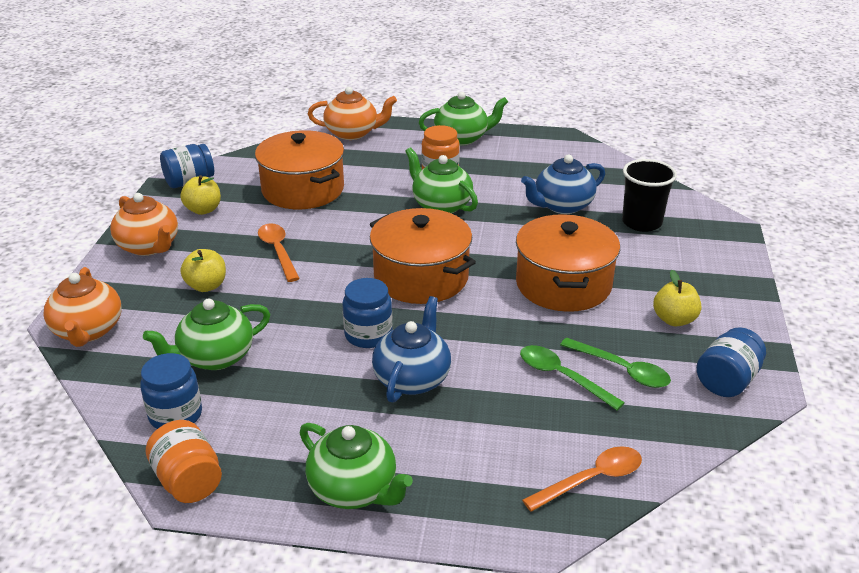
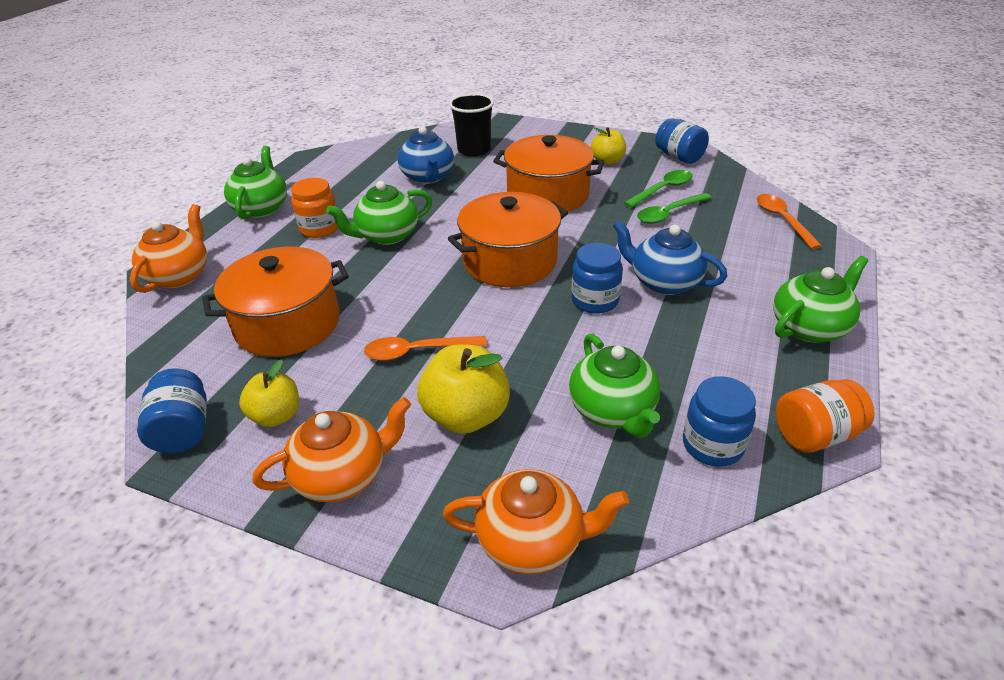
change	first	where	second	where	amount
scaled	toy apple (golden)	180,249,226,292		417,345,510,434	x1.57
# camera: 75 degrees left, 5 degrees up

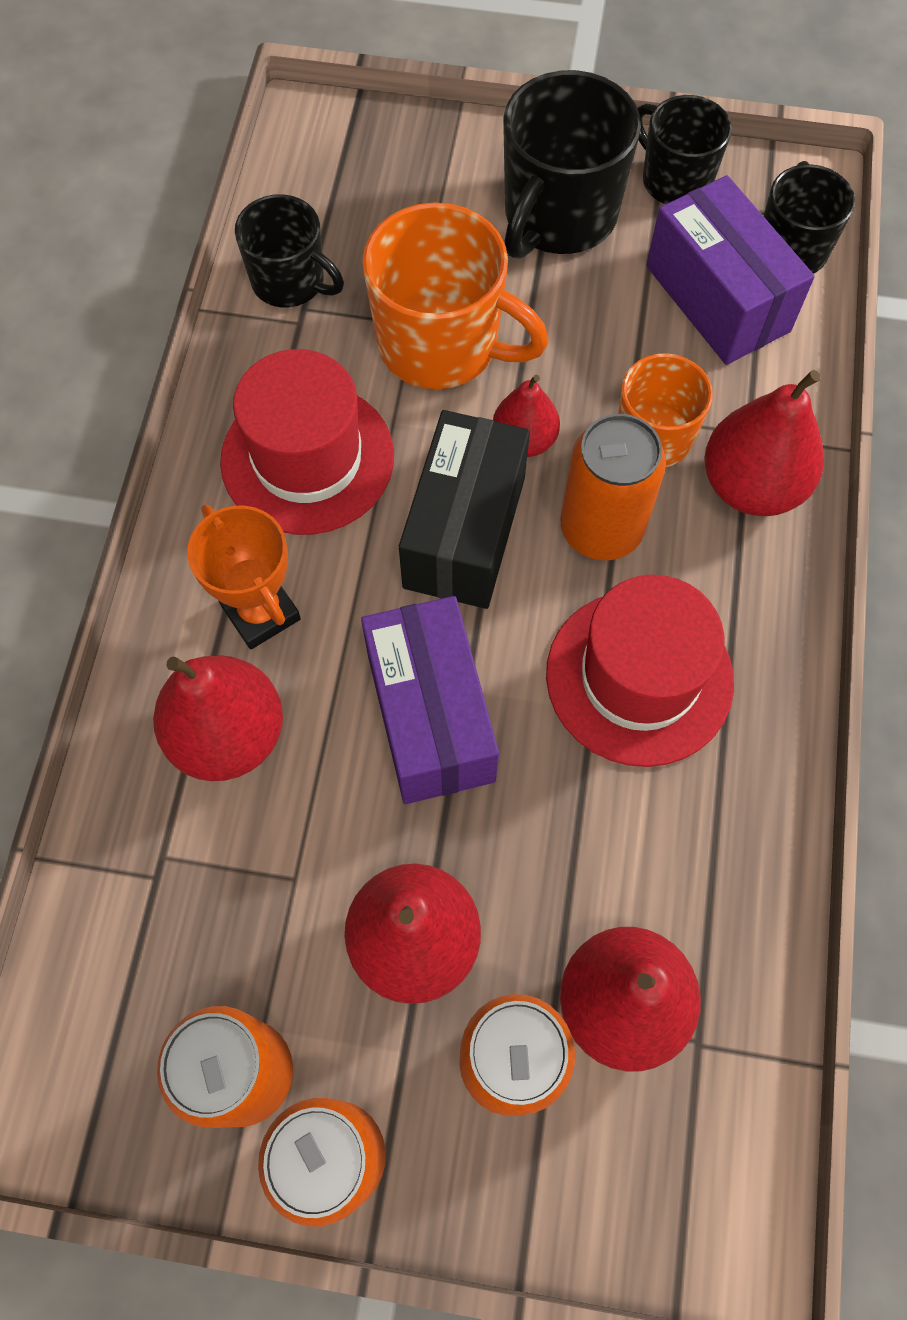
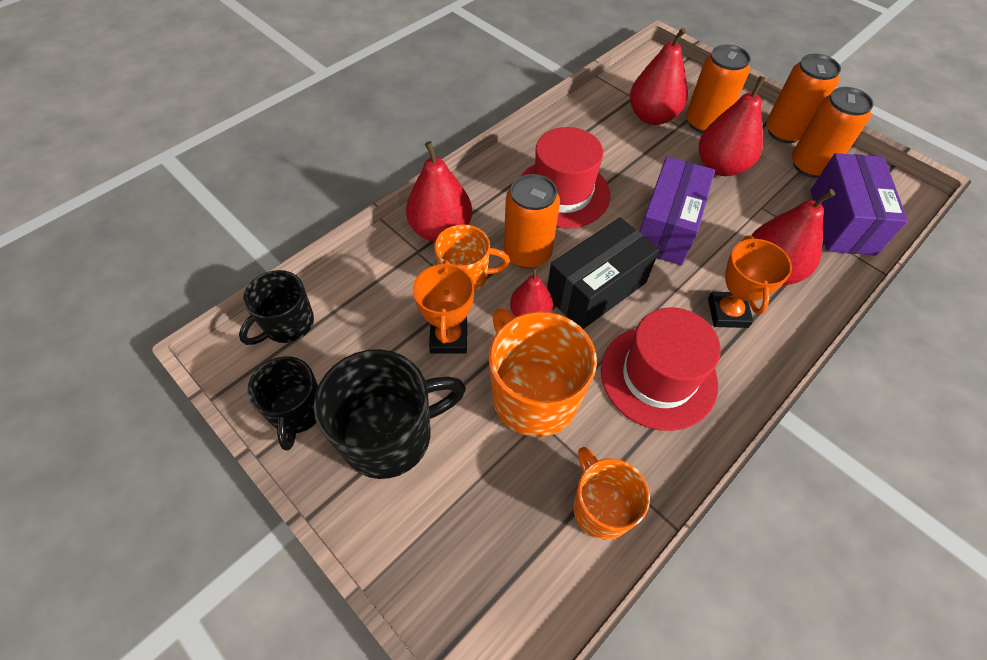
change	first	where	second	where	amount
new			award cup (bright orange)	413,260,474,354	
shifted	box (purple)	646,175,815,365		811,153,908,256	
repainted	tea mug (ebony)	235,194,344,308	tea mug (bright orange)	573,447,650,540	
# camera: 145 degrees left, 10 degrees down

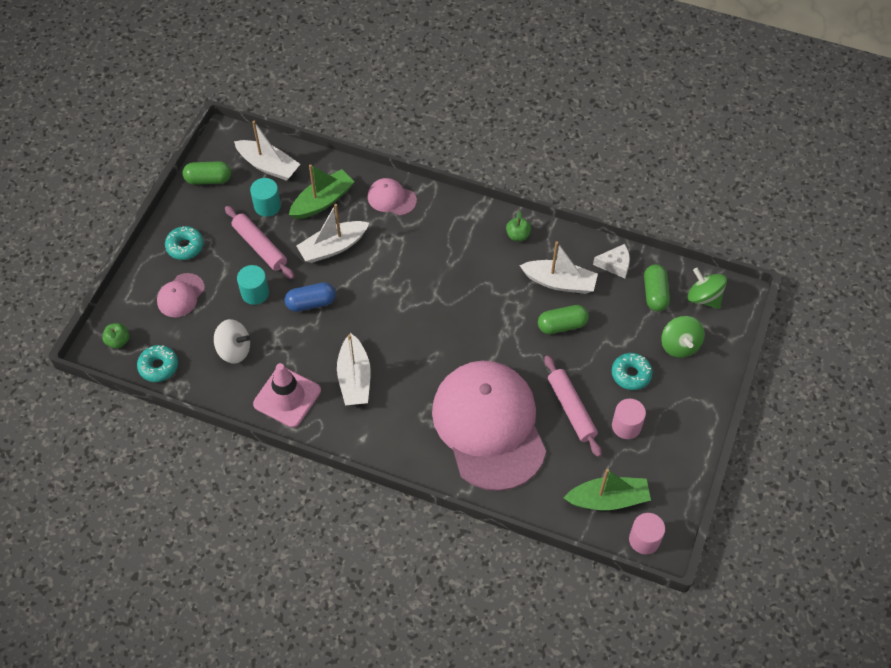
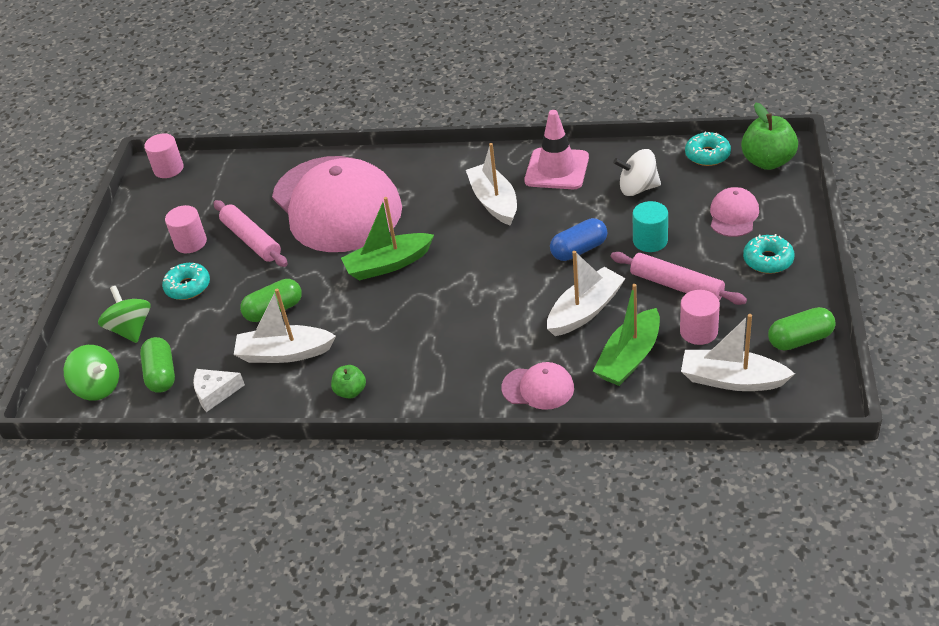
change	first	where	second	where	amount
shifted	sailboat (green)	564,469,651,510		341,197,434,281	
repainted	solid cylinder (turquoise)	250,178,281,217	solid cylinder (pink)	680,290,720,345	
scaled	toy apple (green)	102,323,129,349		741,103,798,170	x1.81
# camera: 170 degrees right, 15 degrees down

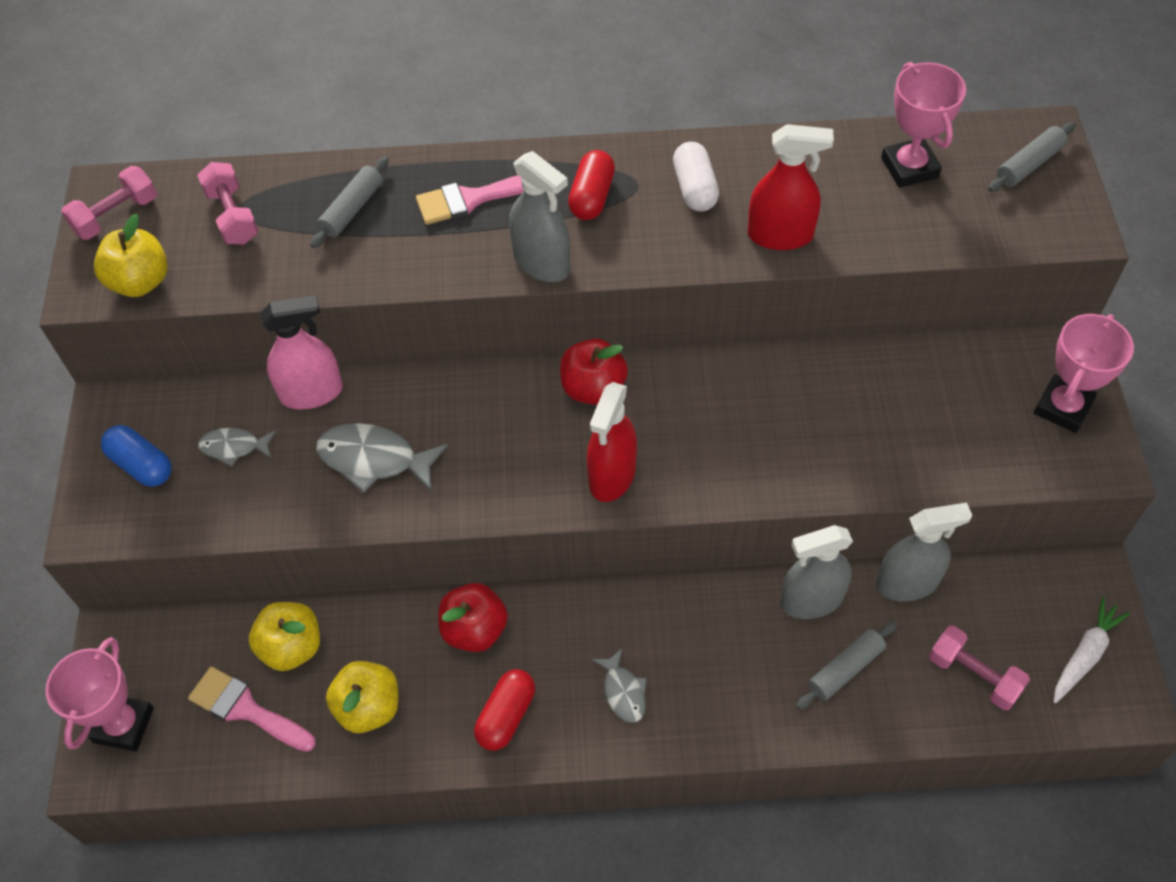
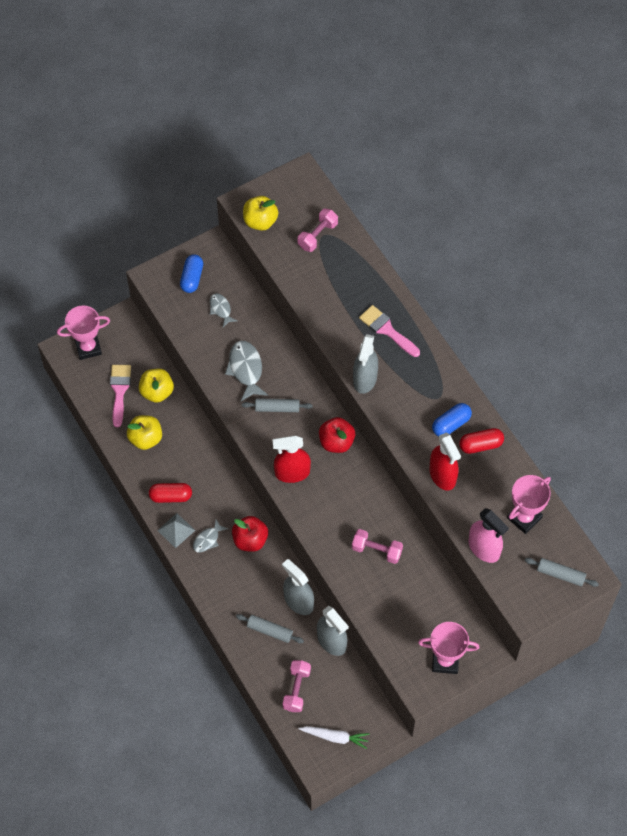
change	first	where	second	where	amount
new			pyramid shape (gray)	157,513,195,548	
shifted	hand weight (pink)	61,166,157,240		352,529,403,564	
shifted	sprayer (pink)	260,295,343,409		469,508,509,563	
shifted	rolling pin (gray)	310,156,389,248		242,398,313,412	
shifted	toy apple (red)	438,583,508,652		232,516,268,552	
shifted	pill (red)	568,150,615,220		459,428,504,454	
repainted	pill (pure white)	673,142,719,211	pill (blue)	432,403,472,436	
# camera: 60 degrees right, 5 degrees up

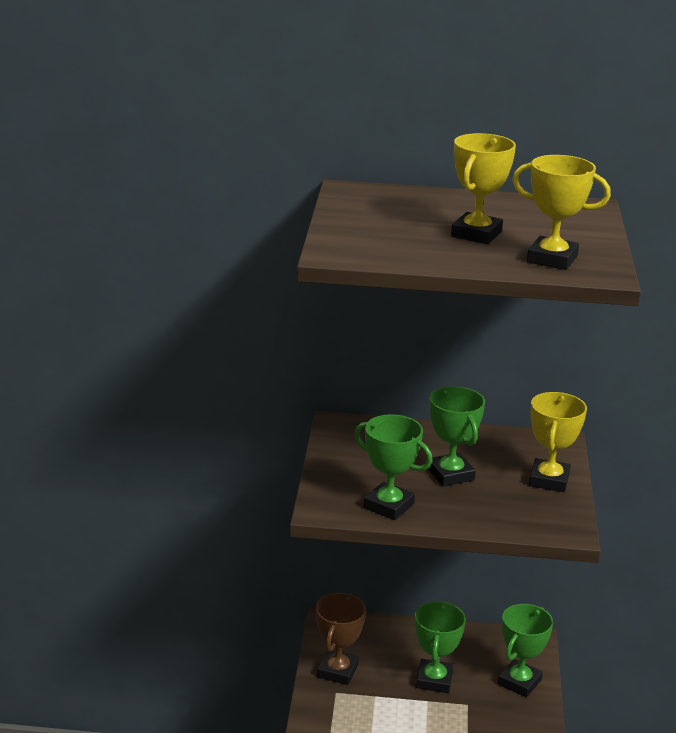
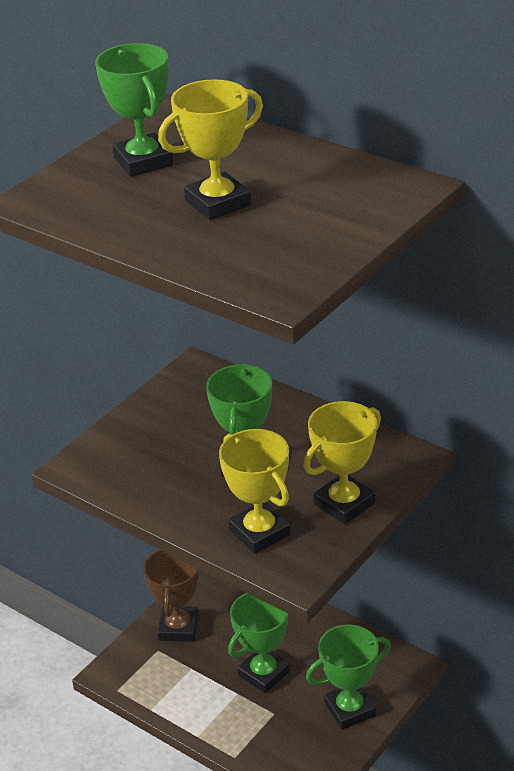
change	first	where	second	where	amount
shifted	award cup (green)	354,414,433,520		95,43,173,177	
shifted	award cup (golden)	512,155,611,270		219,429,291,554	
rotated	award cup (brown)	316,593,366,685		143,549,199,642	45 degrees counterclockwise
# camera: 35 degrees right, 10 degrees up

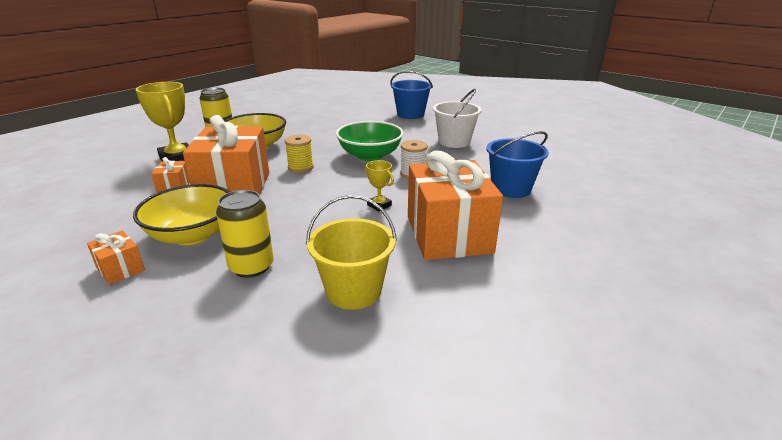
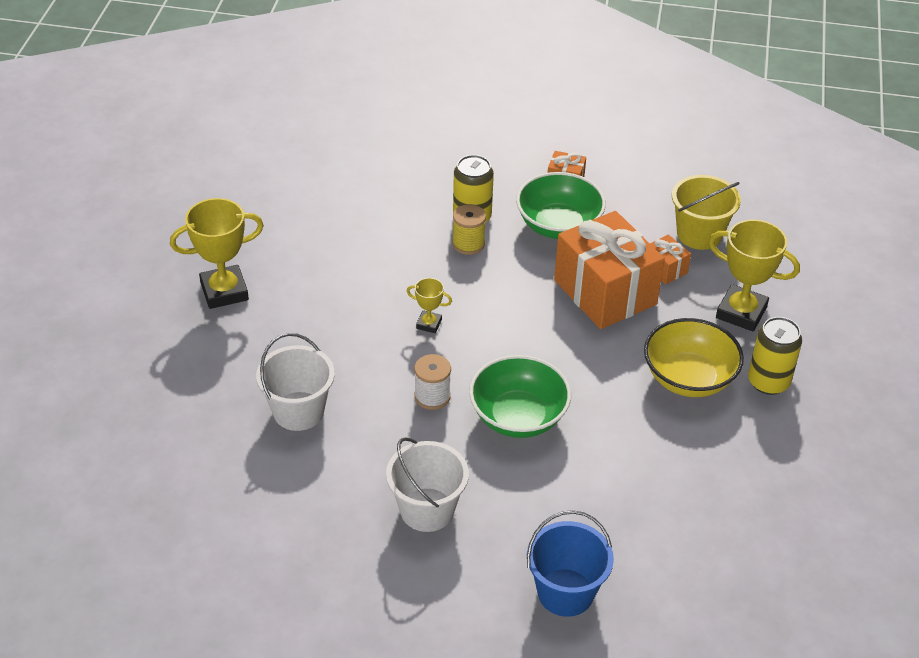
change	first	where	second	where	amount
gone	present (bright orange)	408,151,503,260			
new			award cup (golden)	170,198,264,309	
shifted	spool (golden)	285,135,314,173		452,204,486,255	
shifted	pail (golden)	306,195,397,310		672,175,741,250	
repainted	serving bowl (golden)	133,184,230,245	serving bowl (green)	516,172,606,239	
repainted	pail (blue)	486,131,549,198	pail (pure white)	256,333,335,431	
# camera: 150 degrees right, 15 degrees up

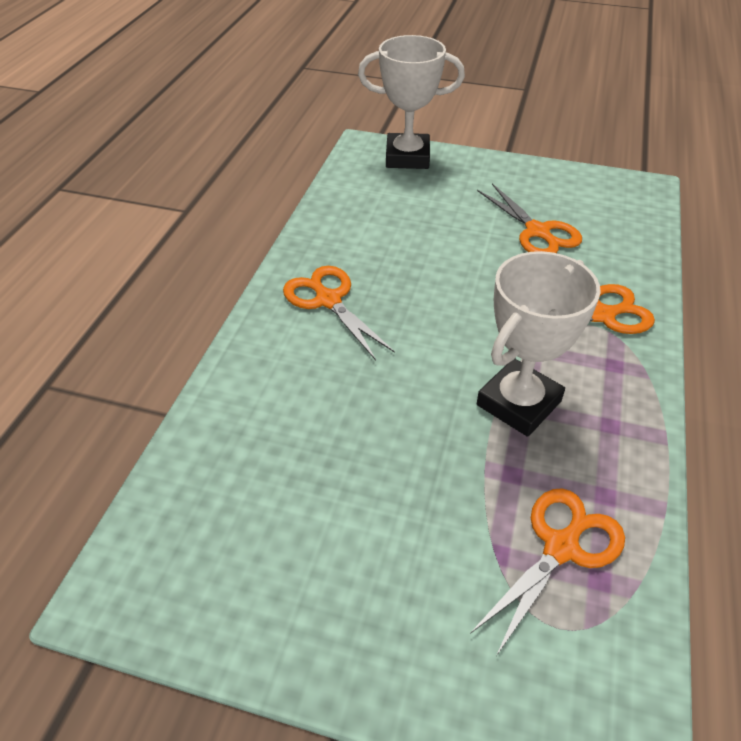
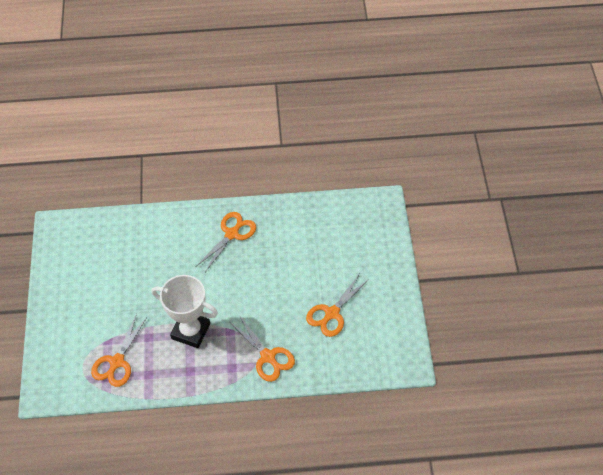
change	first	where	second	where	amount
gone	award cup (pure white)	358,35,465,169			
rotated	pair of scissors (bright orange)	470,488,625,656		91,314,147,387	90 degrees clockwise
# camera: 70 degrees right, 10 degrees up

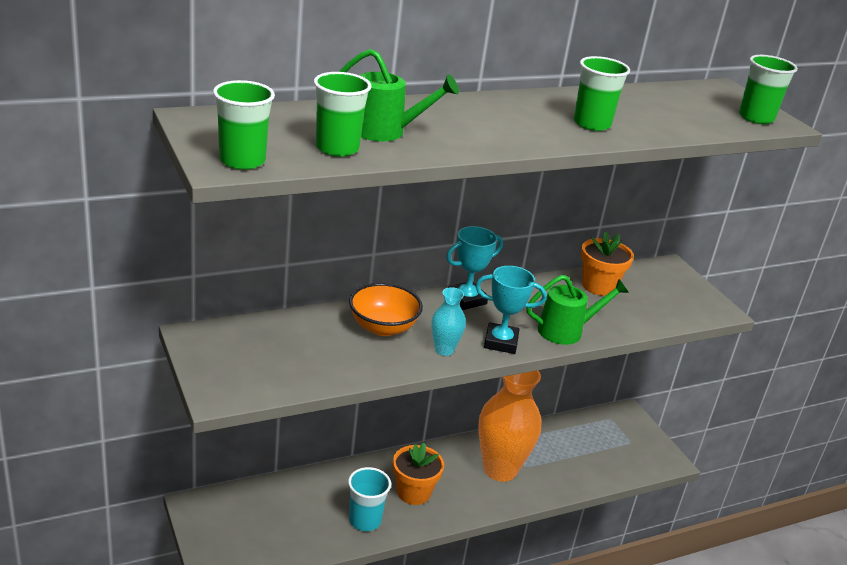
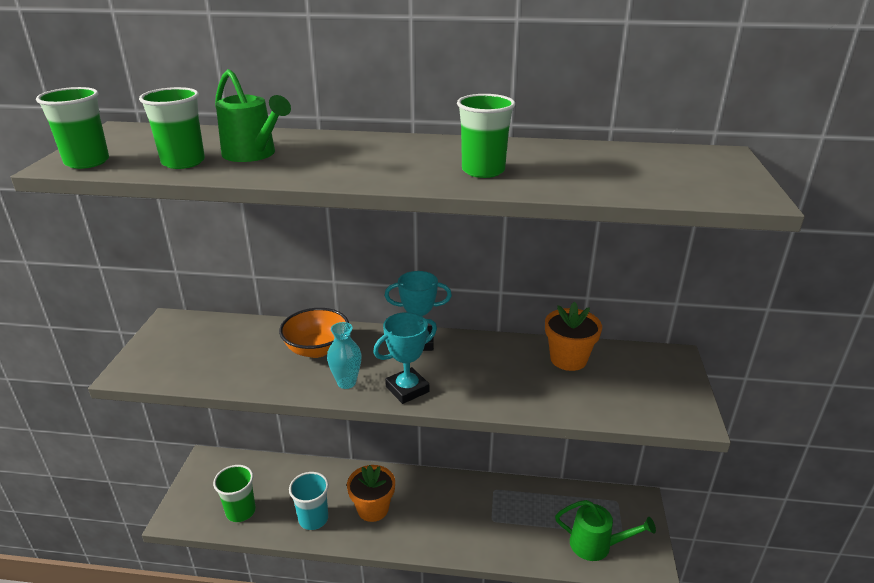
change	first	where	second	where	amount
gone	vase (bright orange)	478,370,542,482			
shifted	sprinkling can (green)	526,275,629,345		555,500,656,561	
shifted	tumbler (green)	739,55,798,124		213,465,256,522	
rotated	award cup (turquoise)	476,266,547,354		373,312,437,404	75 degrees counterclockwise
# camera: 35 degrees right, 0 degrees up

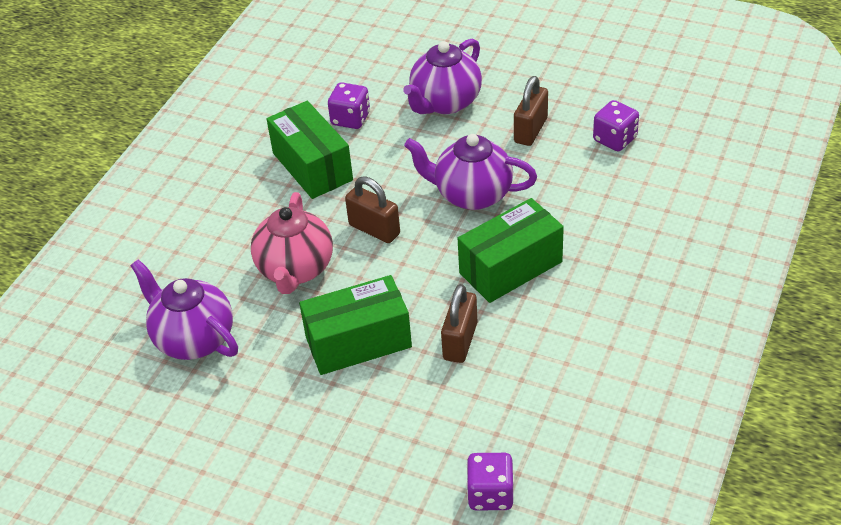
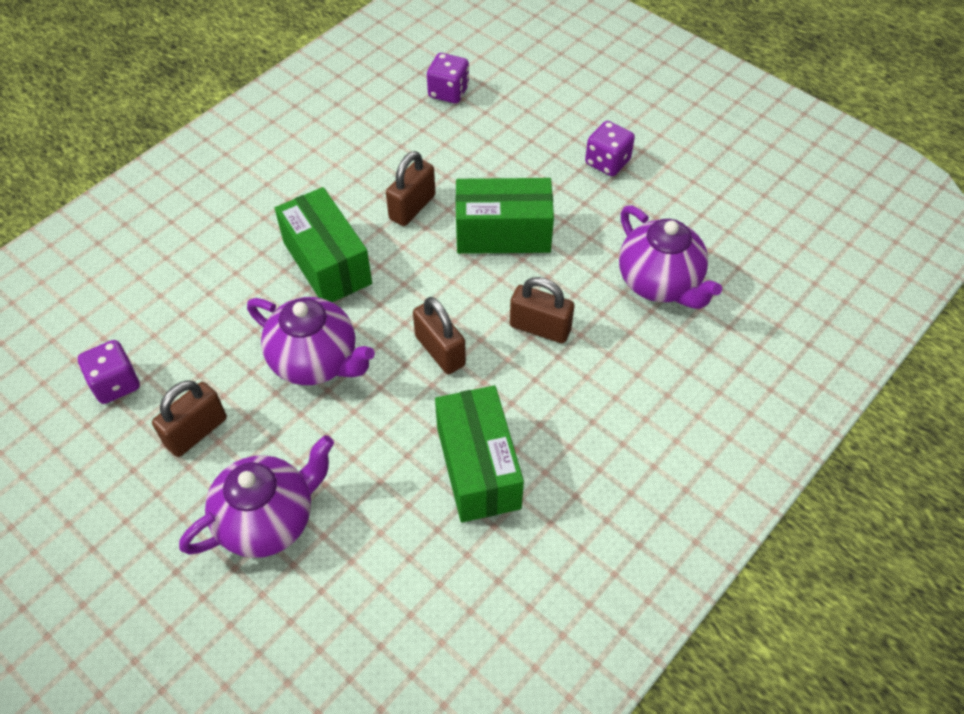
change	first	where	second	where	amount
shifted	dice (purple)	328,82,370,129		585,121,635,176	
swapped	china teapot (pink)	251,192,333,294	padlock (brown)	510,277,574,343	
rotated	box (green)	458,198,564,303		275,187,372,302	75 degrees clockwise
# camera: 165 degrees left, 10 degrees up

